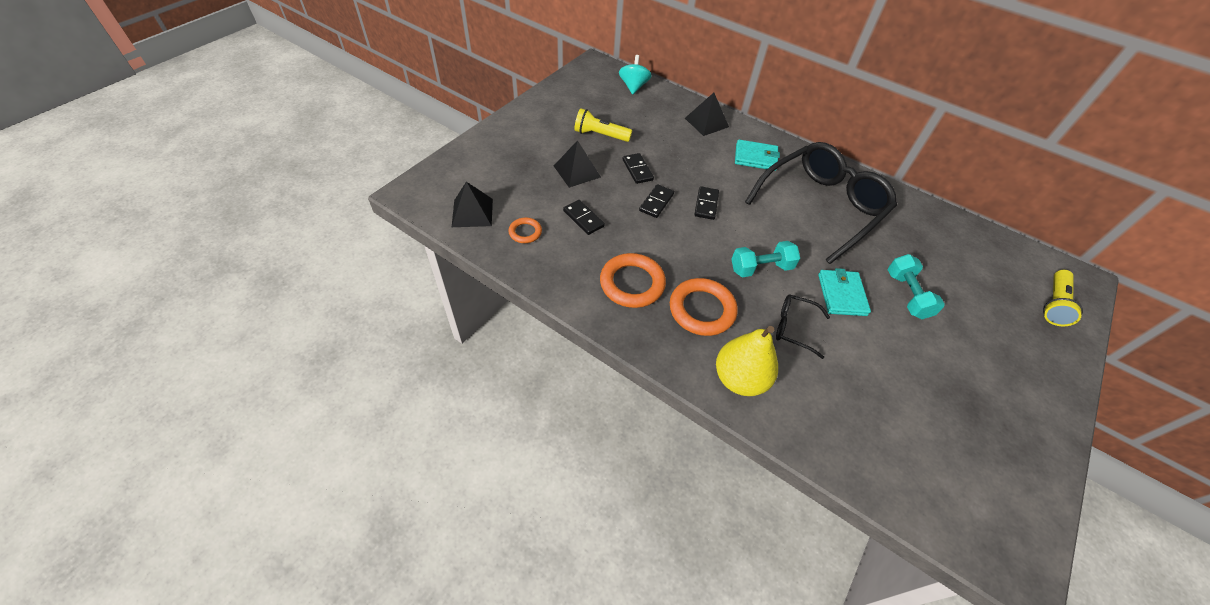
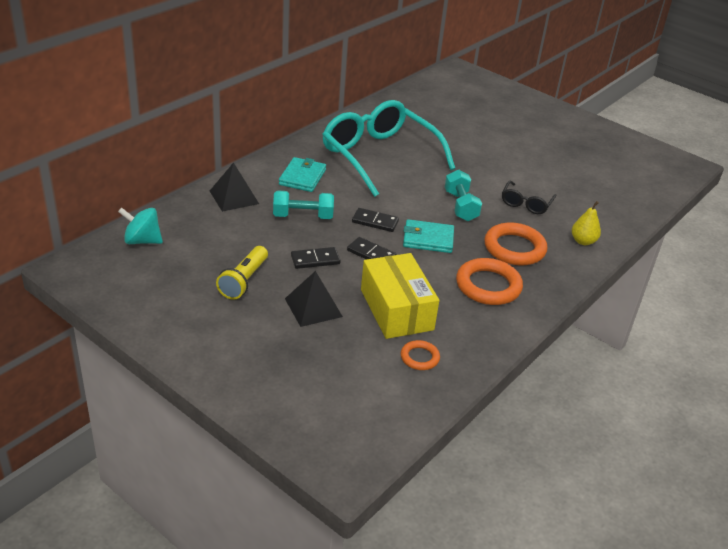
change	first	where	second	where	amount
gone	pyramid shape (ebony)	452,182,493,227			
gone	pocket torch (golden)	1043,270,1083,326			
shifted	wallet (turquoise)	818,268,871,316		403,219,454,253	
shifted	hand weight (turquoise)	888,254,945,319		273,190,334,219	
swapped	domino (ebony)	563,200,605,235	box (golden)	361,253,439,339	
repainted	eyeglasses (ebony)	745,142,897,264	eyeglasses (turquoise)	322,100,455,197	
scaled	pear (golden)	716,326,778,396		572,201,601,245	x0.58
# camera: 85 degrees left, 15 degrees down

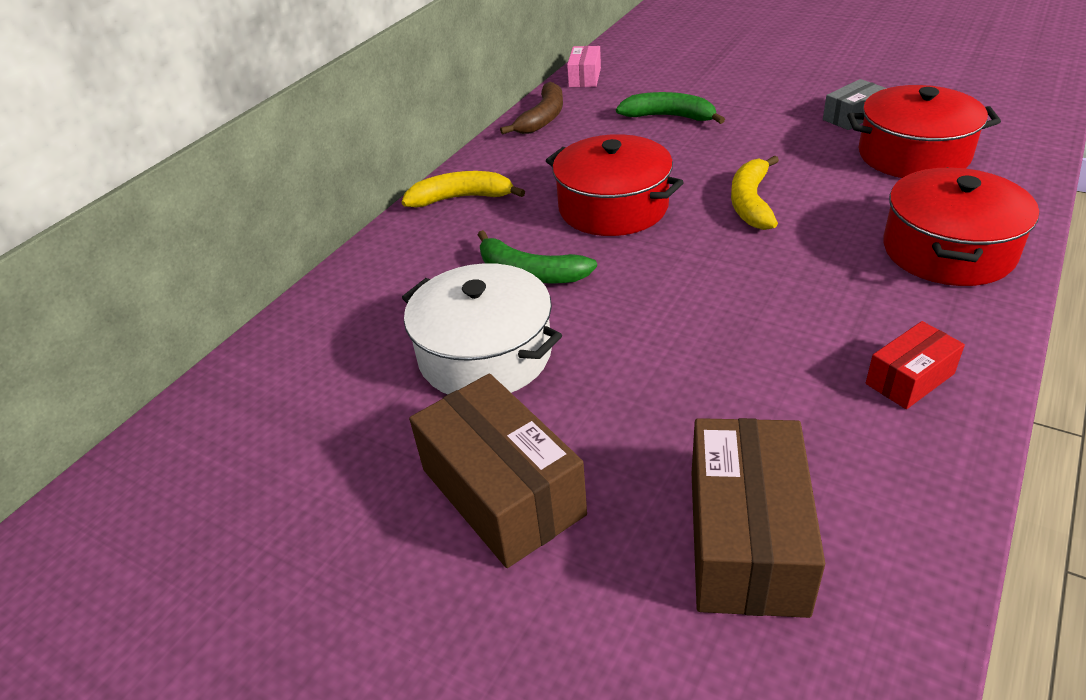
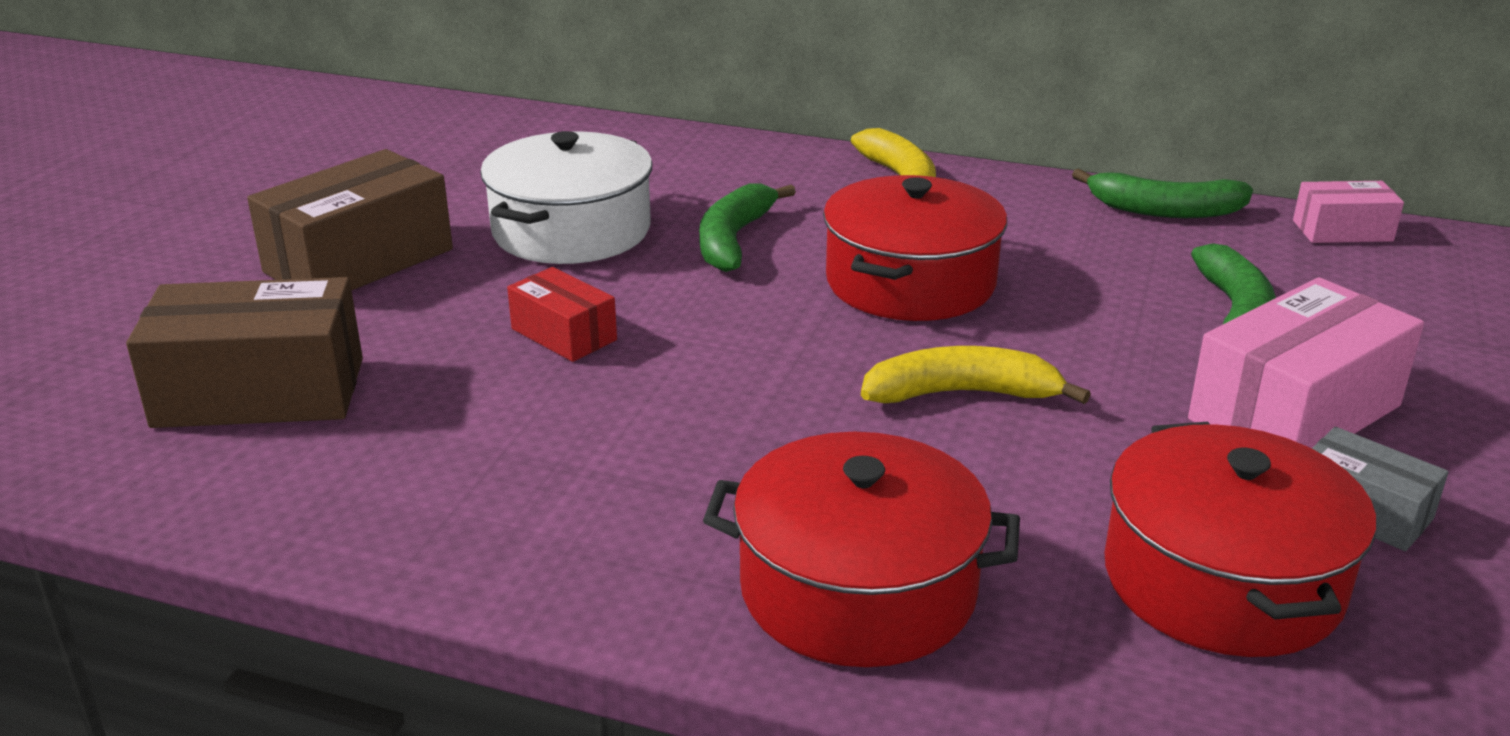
change	first	where	second	where	amount
new			box (pink)	1188,277,1424,448	
shifted	box (red)	866,321,965,409		507,267,617,362	
repainted	toy banana (brown)	500,82,563,135	toy banana (green)	1072,169,1253,218	
# camera: 75 degrees right, 10 degrees down

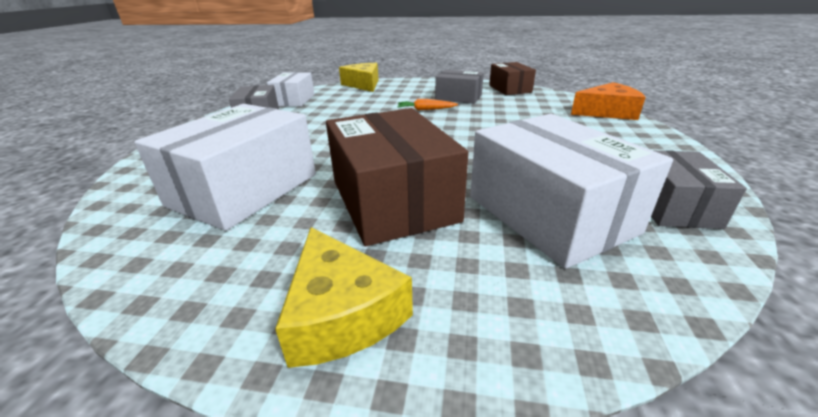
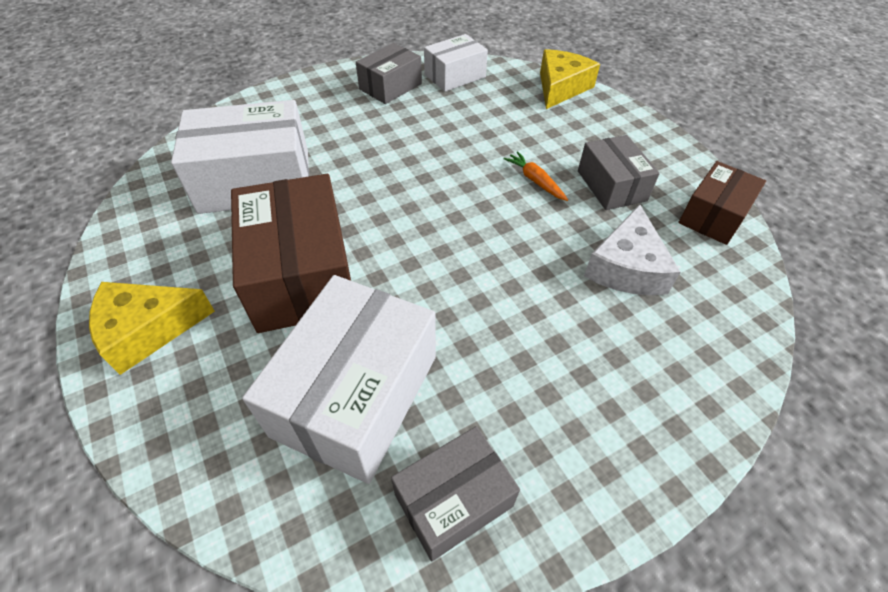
change	first	where	second	where	amount
gone	piece of cheese (bright orange)	571,82,646,120			
new			piece of cheese (pure white)	584,205,680,295	
rotated	piece of cheese (golden)	275,227,413,368		89,282,215,375	45 degrees clockwise
rotated	box (brown)	326,108,468,246		231,174,351,333	45 degrees counterclockwise
# camera: 50 degrees right, 20 degrees up

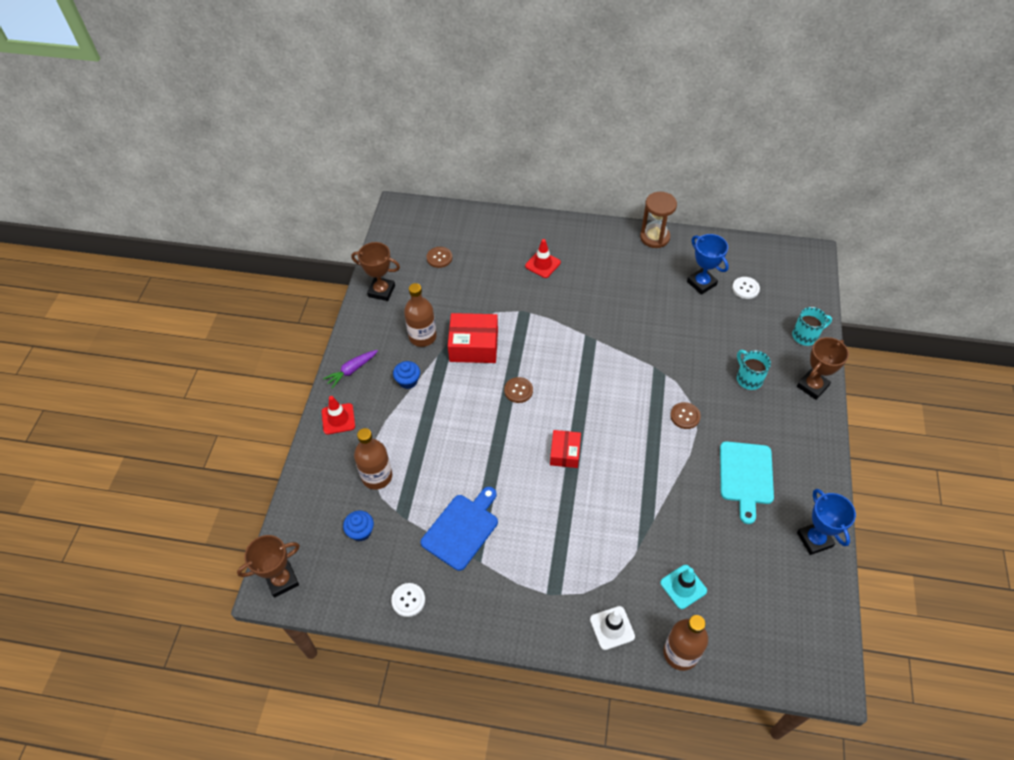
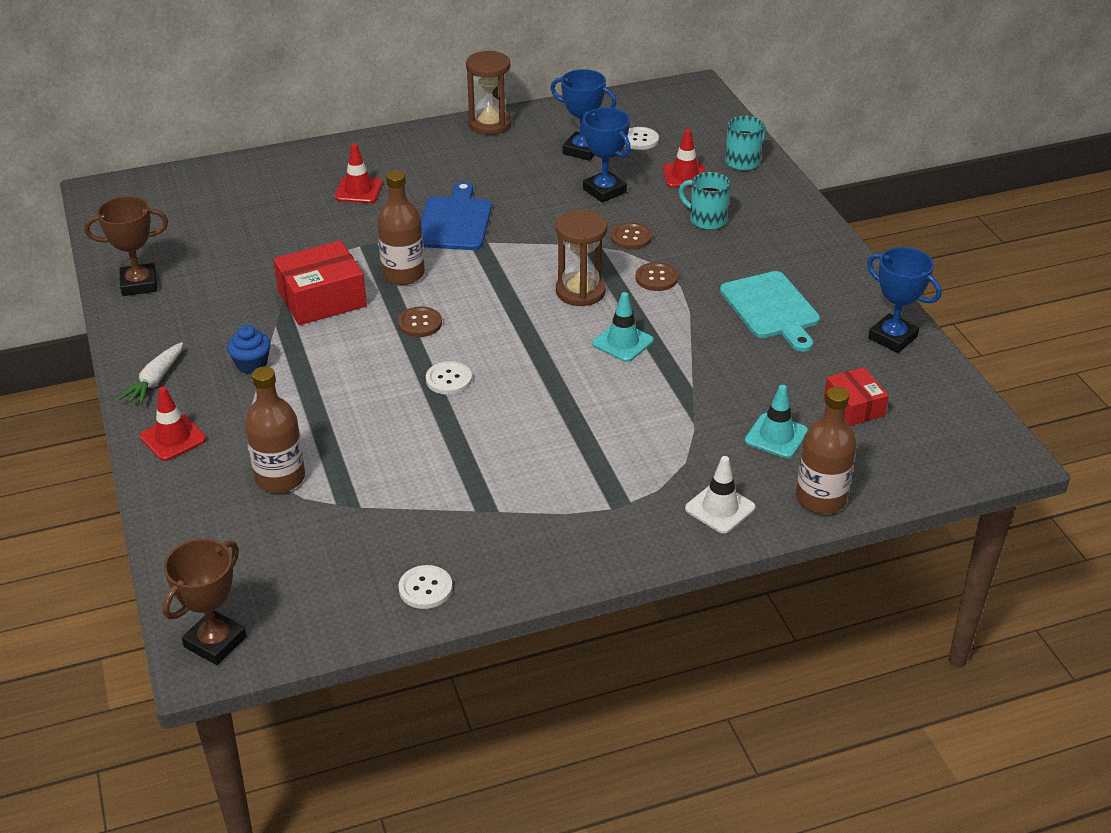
change	first	where	second	where	amount
gone	cupcake (blue)	343,510,374,542			
gone	award cup (brown)	797,337,849,400			
new			sewing button (pure white)	426,361,472,395	
new			sandglass (brown)	556,210,607,306	
new			award cup (blue)	582,108,631,203	
new			safety cone (turquoise)	592,292,654,362	
new			safety cone (red)	663,129,705,188	
shifted	flask (brown)	404,283,437,347		377,170,425,285	
shifted	chopping board (blue)	421,487,498,571		421,181,492,250	
shifted	sewing button (brown)	427,247,452,268		611,223,652,250	
shifted	box (red)	550,430,581,468		824,367,889,426	
repainted	toy carrot (purple)	323,350,378,389	toy carrot (pure white)	118,342,183,405	
# camera: 30 degrees left, 15 degrees down

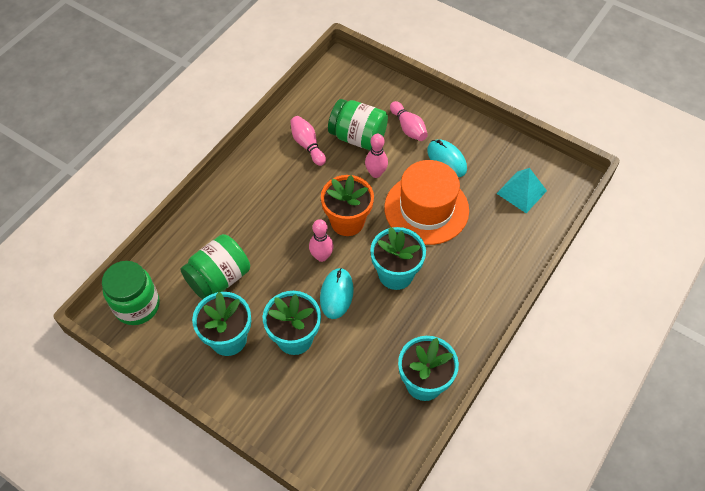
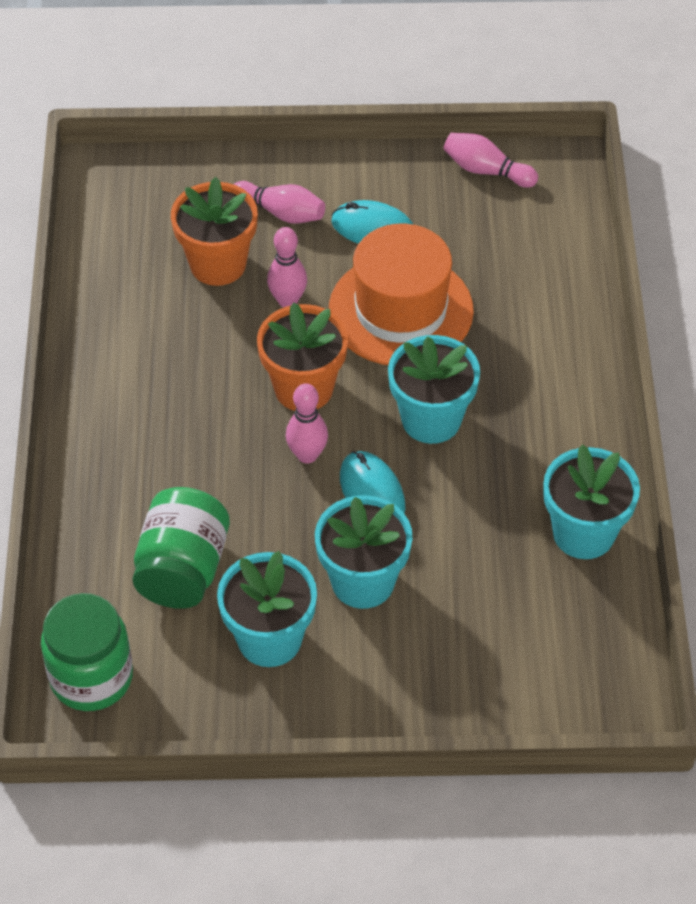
change	first	where	second	where	amount
gone	pyramid shape (turquoise)	496,168,547,213			
shifted	bowling pin (pink)	290,116,326,166		443,133,538,188	
swapped	preserve jar (green)	328,99,388,150	flower pot (bright orange)	171,177,258,286	
# camera: 35 degrees left, 5 degrees down

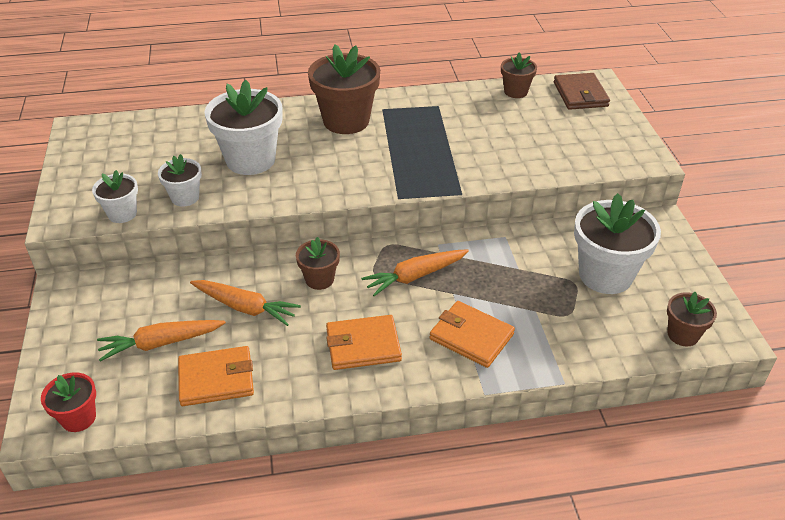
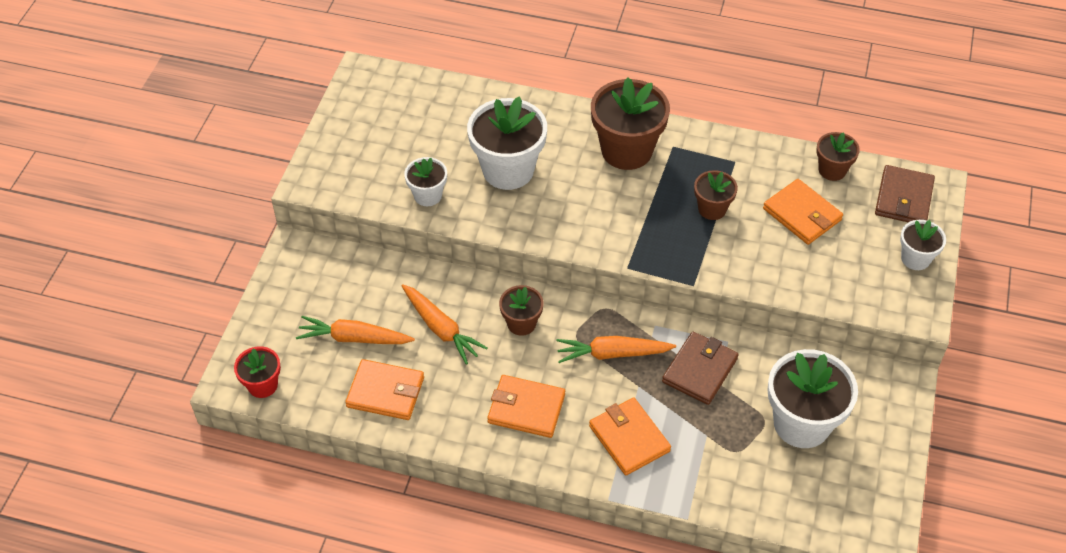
change	first	where	second	where	amount
new			wallet (brown)	662,332,739,405	
new			wallet (bright orange)	763,179,843,245	
shifted	flower pot (pure white)	92,170,138,223		900,220,946,270	
shifted	flower pot (brown)	667,292,717,346		694,170,738,220	
# camera: 25 degrees right, 10 degrees up

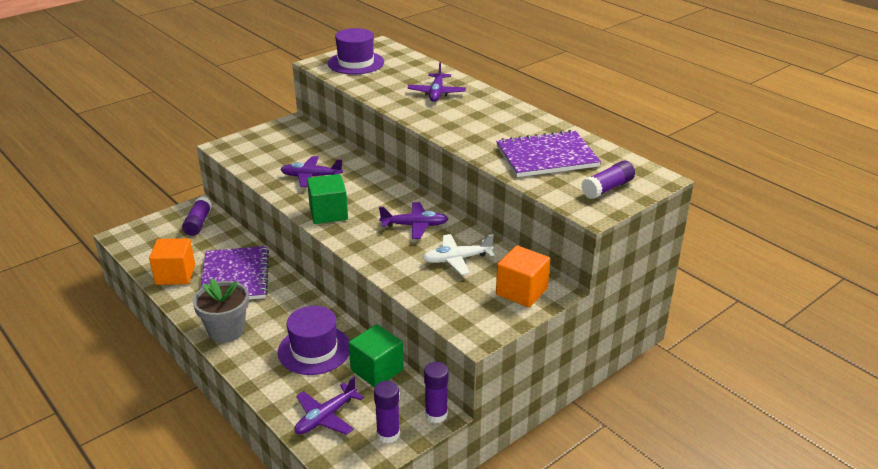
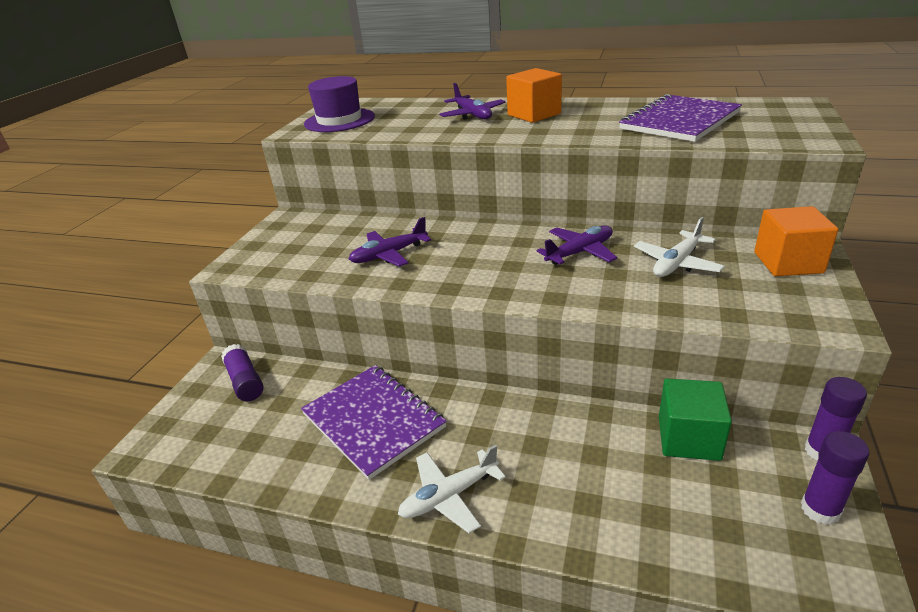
change	first	where	second	where	amount
gone	top hat (purple)	278,306,350,375			
gone	aeroplane (purple)	294,376,364,435			
gone	solid cube (green)	307,174,348,224			
gone	stick of glue (purple)	581,161,635,199			
shifted	solid cube (bright orange)	149,238,195,285		506,68,562,123	
swapped	flower pot (gray)	193,278,249,343	aeroplane (pure white)	398,445,506,533	
# camera: 30 degrees left, 0 degrees up

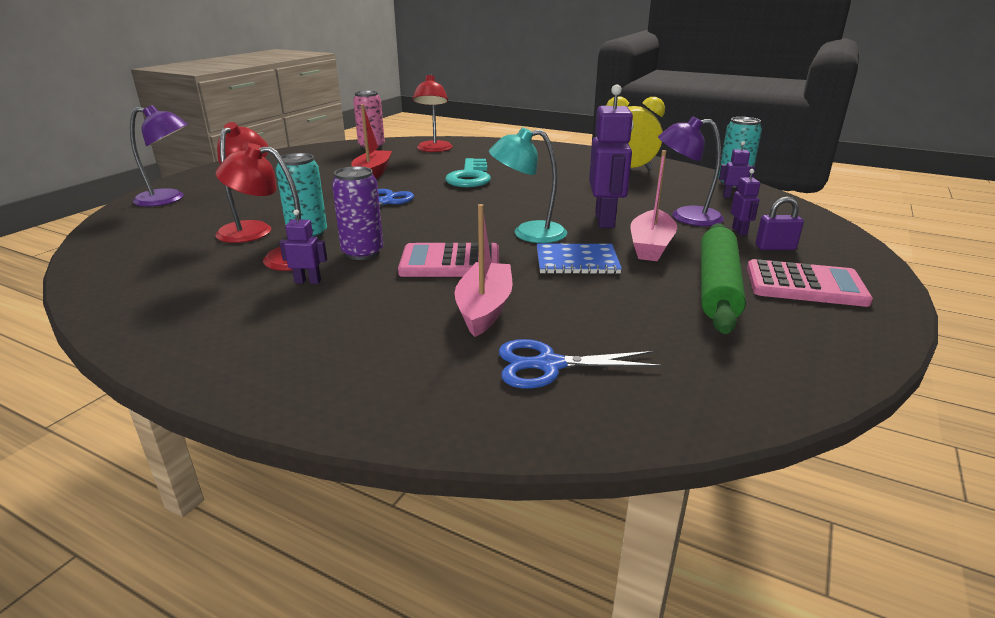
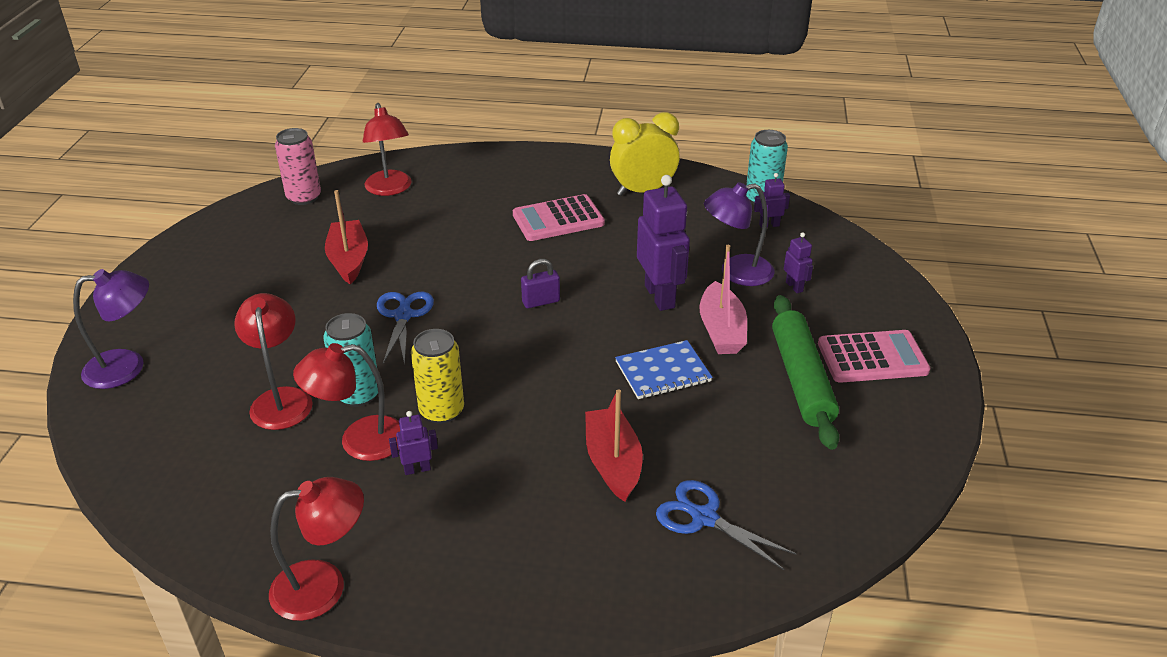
change	first	where	second	where	amount
gone	latchkey (turquoise)	445,158,491,187			
gone	desk lamp (turquoise)	489,127,567,243			
new			desk lamp (red)	269,477,364,621	
shifted	adding machine (pink)	398,243,499,277		513,194,605,241	
shifted	padlock (purple)	755,197,804,250		521,259,560,308	
repainted	soda can (purple)	332,166,383,260	soda can (golden)	411,329,464,423	
repainted	sailboat (pink)	455,204,513,337	sailboat (red)	585,389,643,502	
rotated	pair of scissors (blue)	499,339,662,389		656,480,796,570	60 degrees clockwise
# camera: 20 degrees left, 10 degrees up

